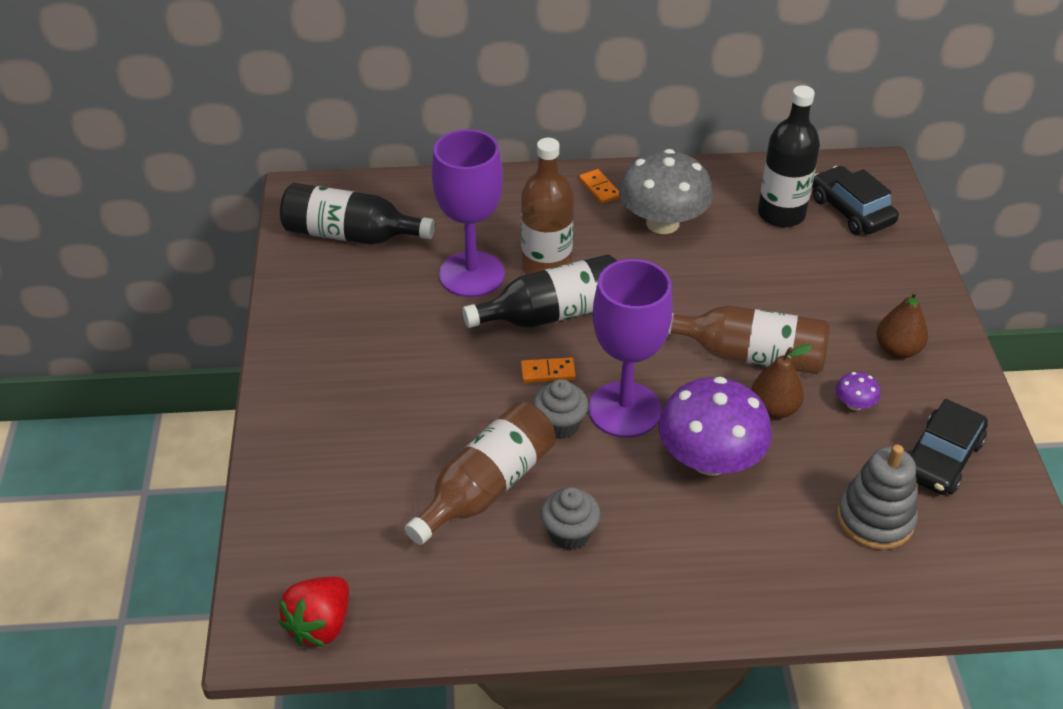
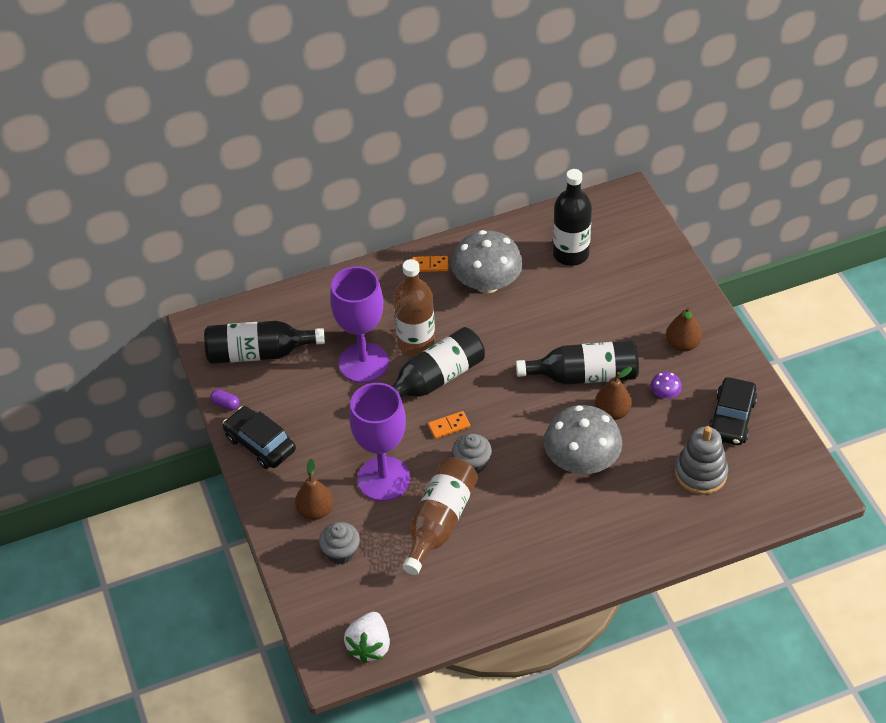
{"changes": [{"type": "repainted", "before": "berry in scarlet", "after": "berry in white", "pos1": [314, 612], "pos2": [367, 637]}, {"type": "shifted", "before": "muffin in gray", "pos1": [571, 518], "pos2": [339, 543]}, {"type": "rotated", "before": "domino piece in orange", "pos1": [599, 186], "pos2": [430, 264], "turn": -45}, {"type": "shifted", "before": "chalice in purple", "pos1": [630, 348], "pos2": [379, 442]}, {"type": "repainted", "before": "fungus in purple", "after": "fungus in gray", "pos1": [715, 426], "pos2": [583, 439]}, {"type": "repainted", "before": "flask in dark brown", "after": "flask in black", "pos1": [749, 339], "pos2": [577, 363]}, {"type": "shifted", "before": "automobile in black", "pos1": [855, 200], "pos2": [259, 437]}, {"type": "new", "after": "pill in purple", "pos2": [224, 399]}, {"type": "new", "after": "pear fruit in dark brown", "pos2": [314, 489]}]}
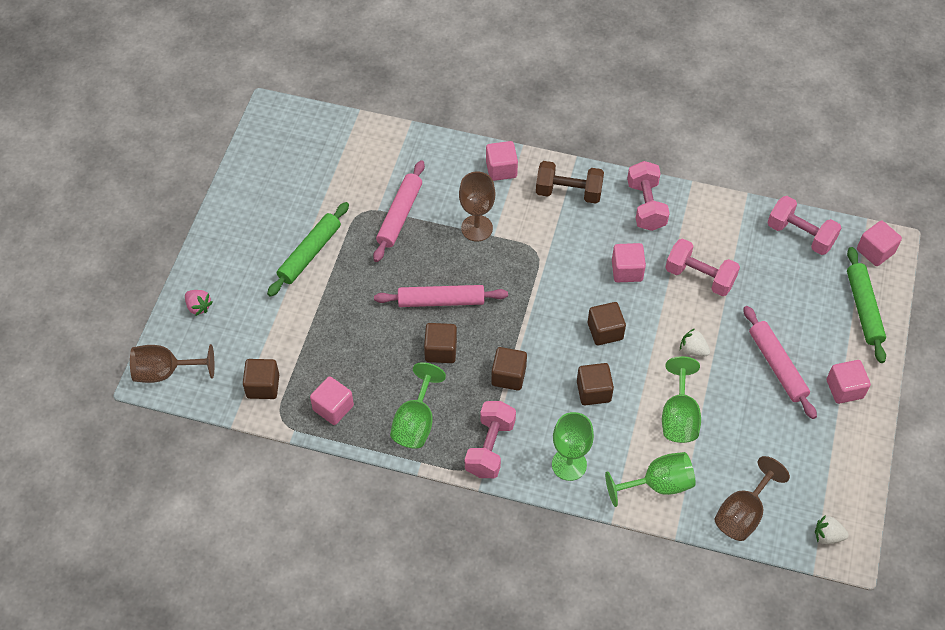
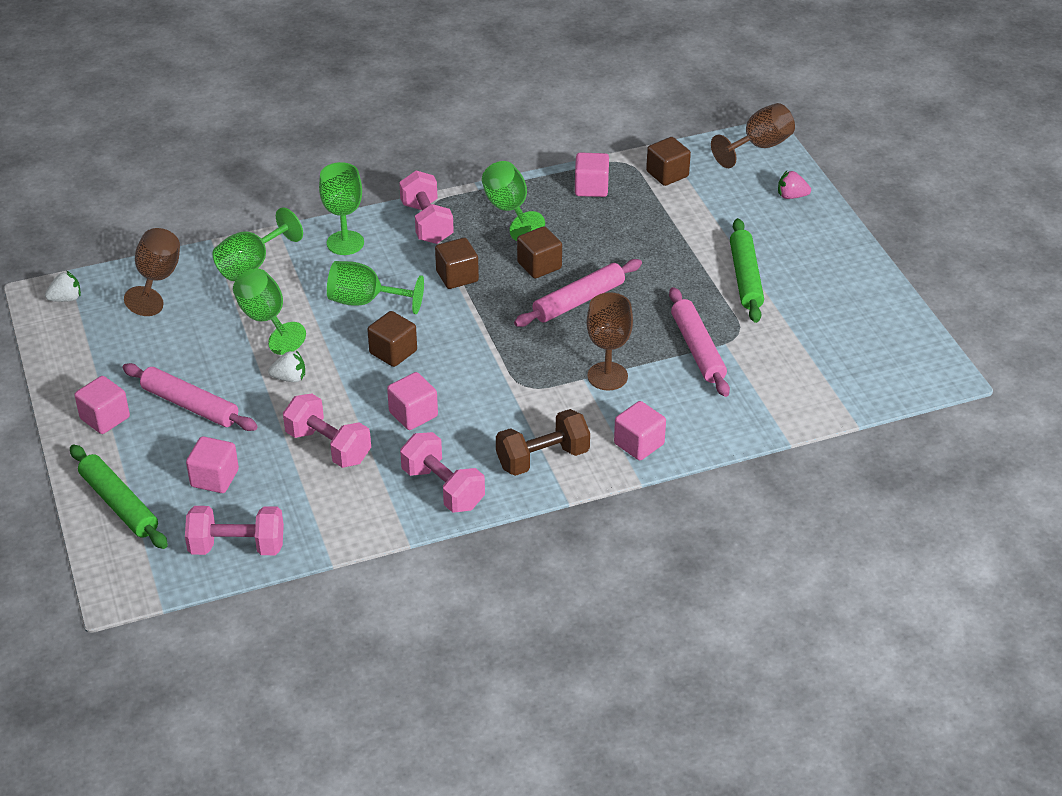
{"changes": [{"type": "swapped", "before": "block in dark brown", "after": "chalice in green", "pos1": [595, 384], "pos2": [375, 287]}, {"type": "rotated", "before": "dumbbell in rose-pink", "pos1": [702, 267], "pos2": [327, 431], "turn": 45}, {"type": "shifted", "before": "block in rose-pink", "pos1": [879, 243], "pos2": [212, 464]}]}
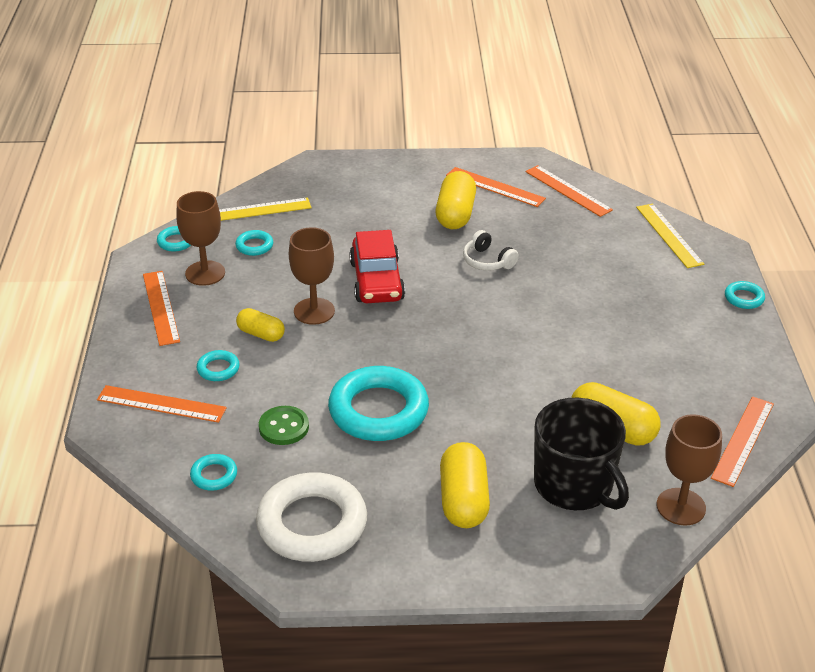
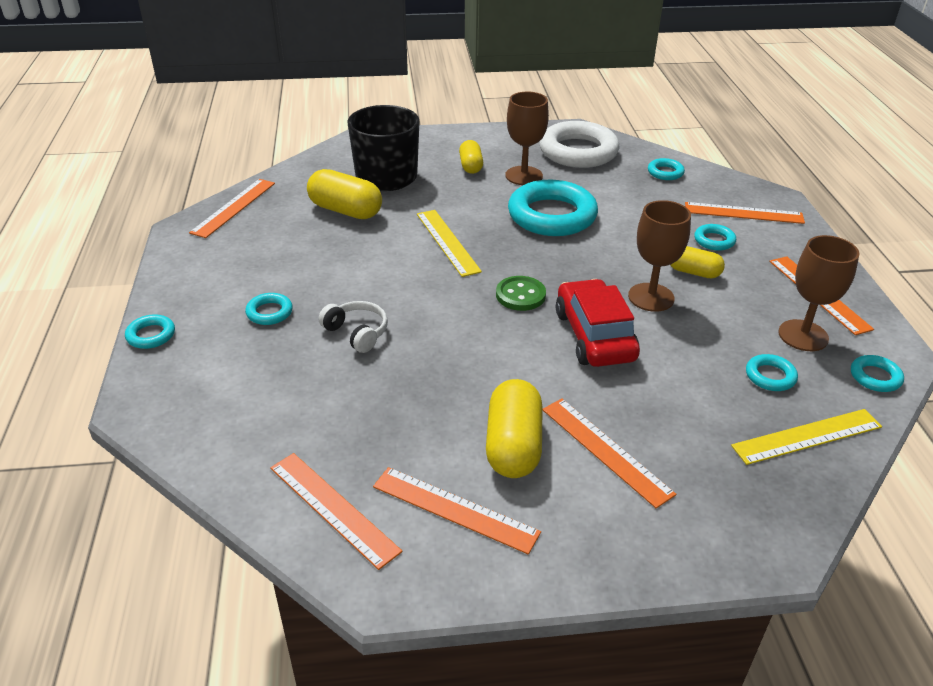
{"changes": [{"type": "shifted", "before": "button in green", "pos1": [284, 425], "pos2": [521, 293]}, {"type": "scaled", "before": "pill in golden", "pos1": [465, 485], "pos2": [471, 157], "scale": 0.61}, {"type": "shifted", "before": "over-ear headphones in white", "pos1": [491, 250], "pos2": [353, 327]}, {"type": "shifted", "before": "ruler in golden", "pos1": [670, 236], "pos2": [449, 243]}, {"type": "shifted", "before": "chalice in dark brown", "pos1": [689, 470], "pos2": [527, 138]}, {"type": "new", "after": "torus in turquoise", "pos2": [269, 309]}, {"type": "new", "after": "ruler in orange", "pos2": [609, 453]}]}
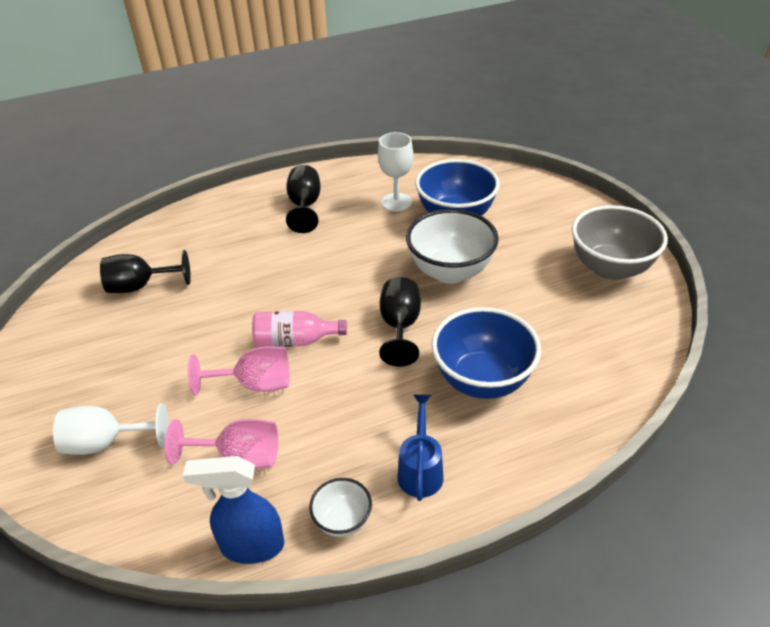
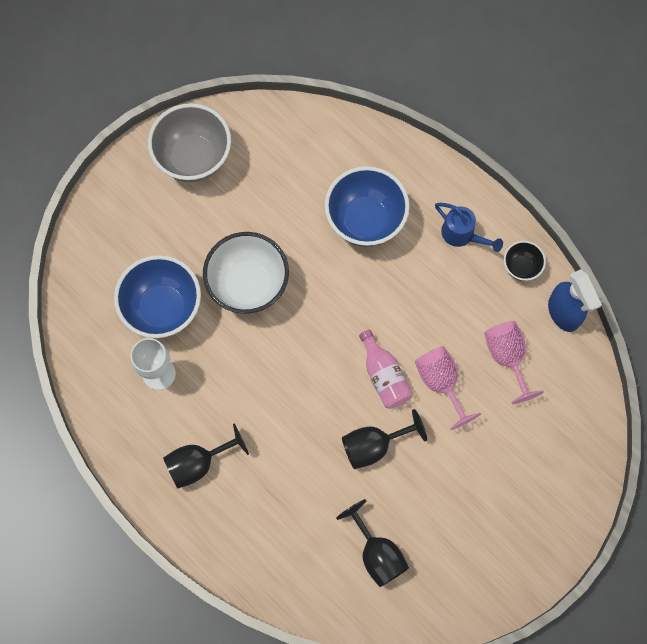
{"changes": [{"type": "gone", "before": "chalice in white", "pos1": [111, 429]}, {"type": "repainted", "before": "deep dish in white", "after": "deep dish in black", "pos1": [340, 507], "pos2": [525, 261]}, {"type": "shifted", "before": "chalice in black", "pos1": [400, 322], "pos2": [384, 439]}, {"type": "rotated", "before": "watering pot in cobalt", "pos1": [420, 448], "pos2": [469, 227], "turn": -120}]}
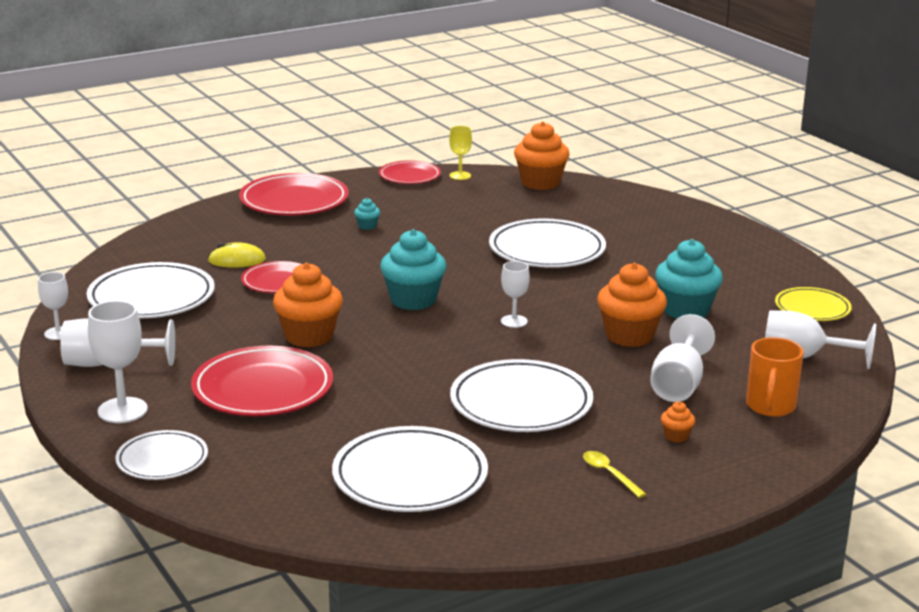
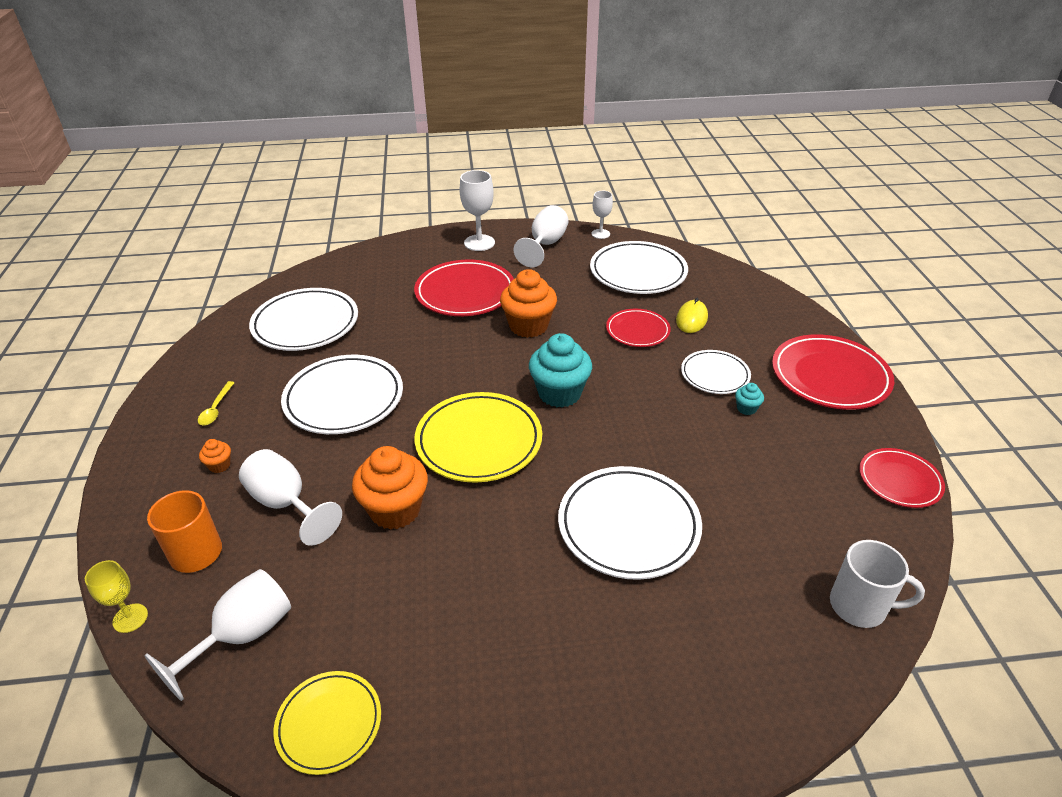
{"changes": [{"type": "shifted", "before": "flat dish in white", "pos1": [161, 455], "pos2": [716, 372]}, {"type": "shifted", "before": "chalice in golden", "pos1": [460, 153], "pos2": [116, 596]}, {"type": "swapped", "before": "chalice in white", "after": "flat dish in golden", "pos1": [515, 294], "pos2": [478, 437]}, {"type": "swapped", "before": "muffin in orange", "after": "tea mug in white", "pos1": [542, 155], "pos2": [877, 584]}, {"type": "rotated", "before": "spoon in golden", "pos1": [614, 474], "pos2": [216, 403], "turn": 105}, {"type": "gone", "before": "muffin in turquoise", "pos1": [689, 279]}]}
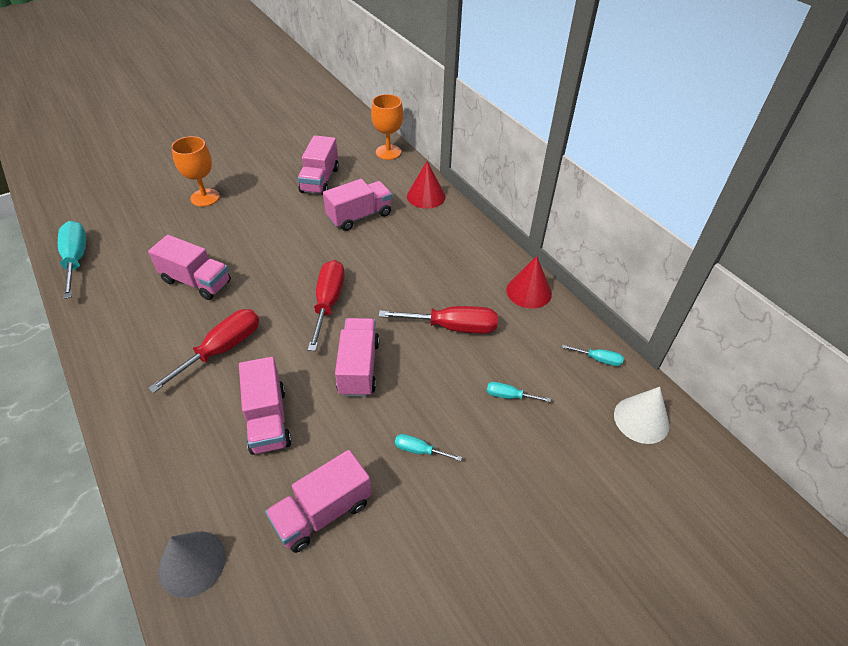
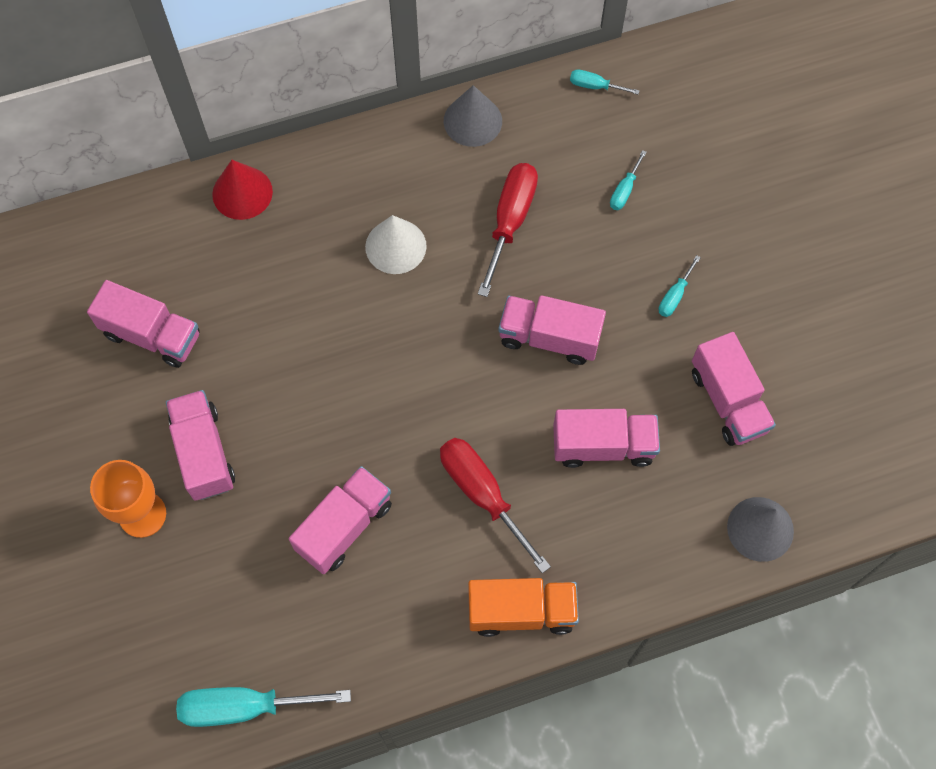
{"changes": [{"type": "gone", "before": "flat screwdriver in scarlet", "pos1": [326, 305]}, {"type": "shifted", "before": "toy truck in rose-pink", "pos1": [357, 205], "pos2": [200, 445]}, {"type": "gone", "before": "chalice in orange", "pos1": [387, 127]}, {"type": "repainted", "before": "cone in scarlet", "after": "cone in gray", "pos1": [529, 282], "pos2": [473, 116]}, {"type": "rotated", "before": "flat screwdriver in turquoise", "pos1": [593, 355], "pos2": [605, 81], "turn": -105}, {"type": "shifted", "before": "cone in white", "pos1": [641, 415], "pos2": [396, 244]}, {"type": "new", "after": "toy truck in orange", "pos2": [524, 607]}]}
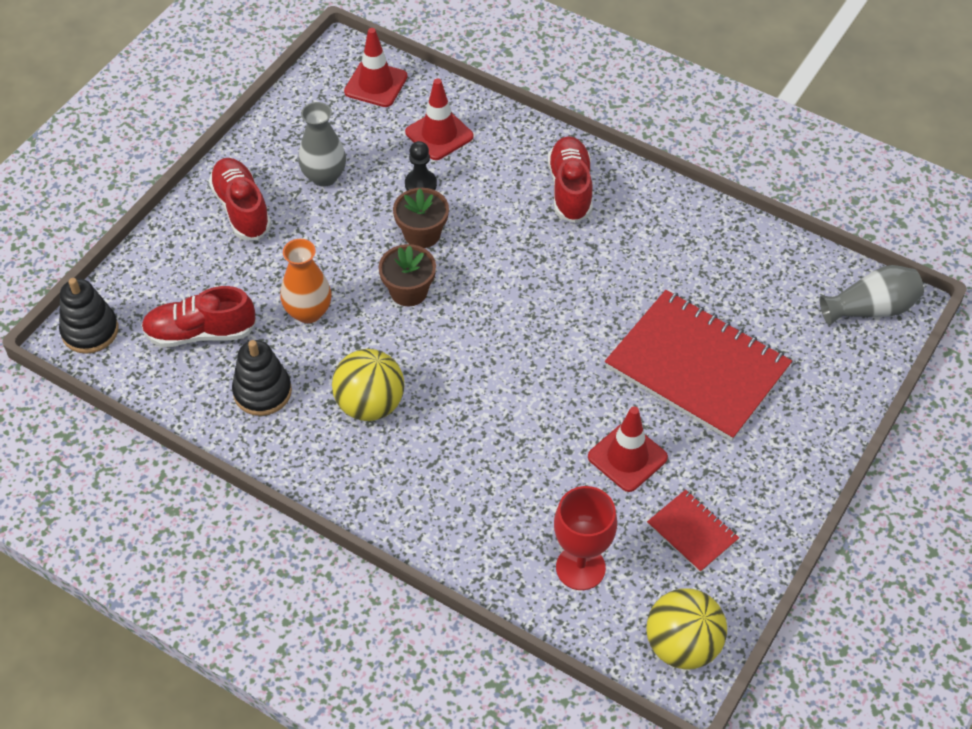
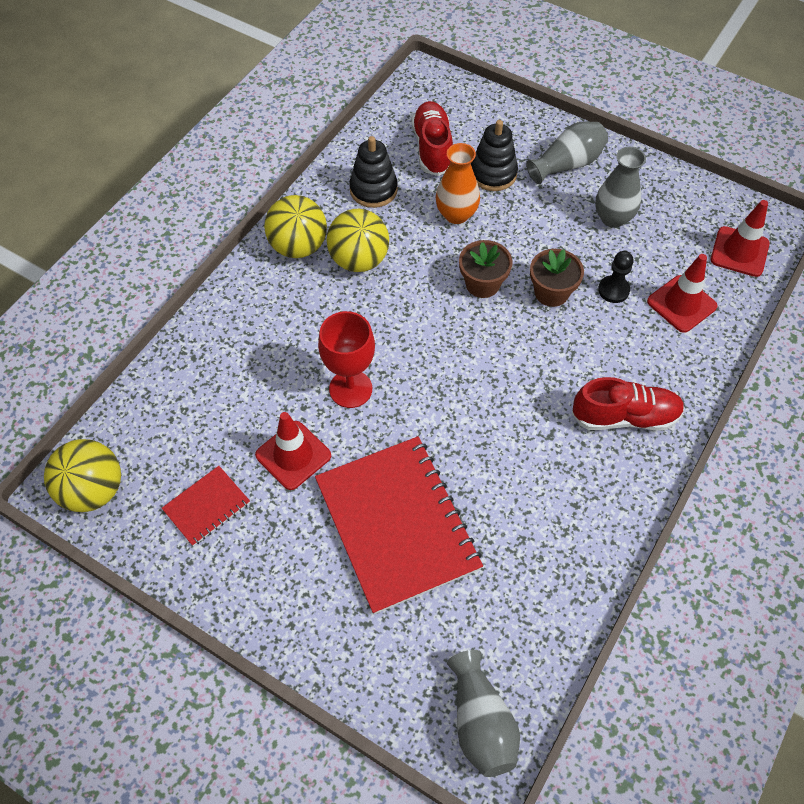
{"changes": [{"type": "shifted", "before": "stacking rings in black", "pos1": [88, 316], "pos2": [494, 155]}, {"type": "swapped", "before": "shoe in scarlet", "after": "tall vase in gray", "pos1": [240, 199], "pos2": [567, 152]}, {"type": "shifted", "before": "chalice in scarlet", "pos1": [585, 538], "pos2": [346, 359]}, {"type": "rotated", "before": "notepad in scarlet", "pos1": [698, 365], "pos2": [399, 525], "turn": -60}, {"type": "new", "after": "sphere in golden", "pos2": [295, 226]}]}
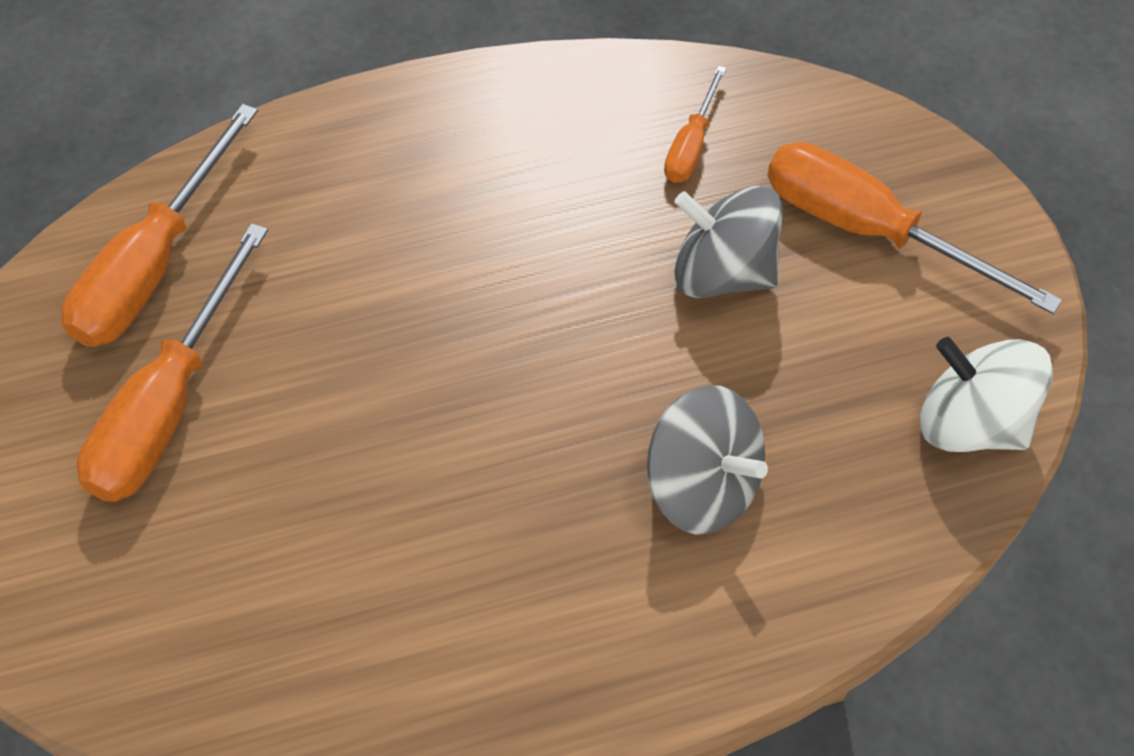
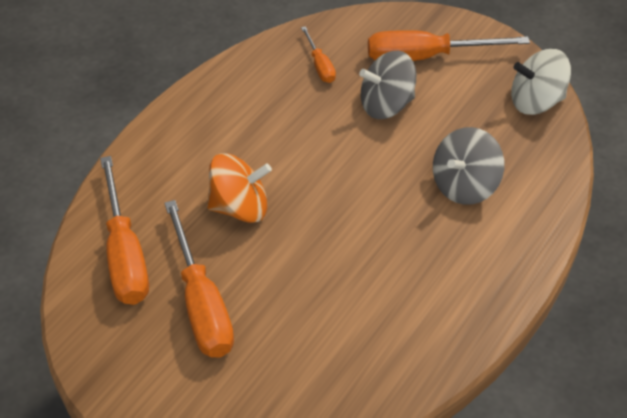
{"changes": [{"type": "rotated", "before": "whirligig in gray", "pos1": [707, 459], "pos2": [468, 166], "turn": 135}, {"type": "new", "after": "whirligig in orange", "pos2": [239, 188]}]}
